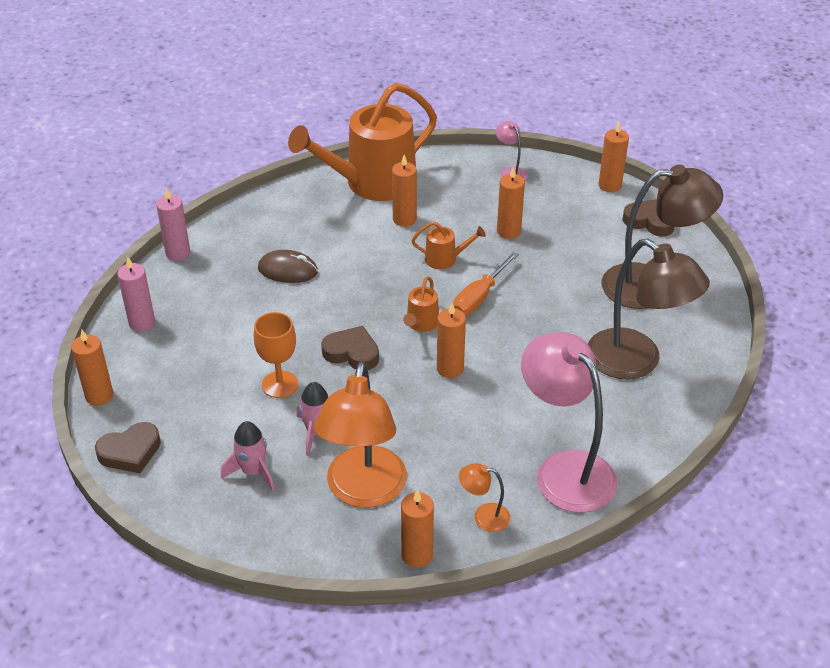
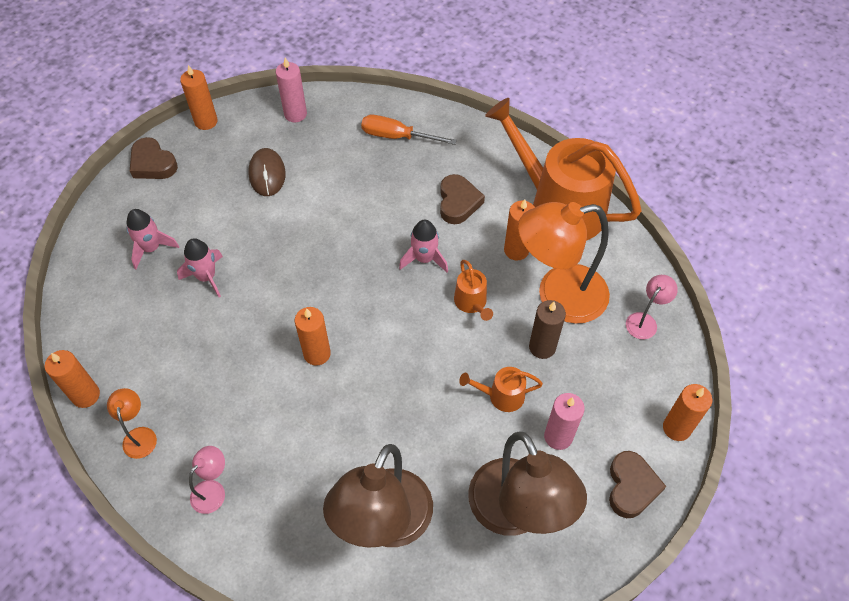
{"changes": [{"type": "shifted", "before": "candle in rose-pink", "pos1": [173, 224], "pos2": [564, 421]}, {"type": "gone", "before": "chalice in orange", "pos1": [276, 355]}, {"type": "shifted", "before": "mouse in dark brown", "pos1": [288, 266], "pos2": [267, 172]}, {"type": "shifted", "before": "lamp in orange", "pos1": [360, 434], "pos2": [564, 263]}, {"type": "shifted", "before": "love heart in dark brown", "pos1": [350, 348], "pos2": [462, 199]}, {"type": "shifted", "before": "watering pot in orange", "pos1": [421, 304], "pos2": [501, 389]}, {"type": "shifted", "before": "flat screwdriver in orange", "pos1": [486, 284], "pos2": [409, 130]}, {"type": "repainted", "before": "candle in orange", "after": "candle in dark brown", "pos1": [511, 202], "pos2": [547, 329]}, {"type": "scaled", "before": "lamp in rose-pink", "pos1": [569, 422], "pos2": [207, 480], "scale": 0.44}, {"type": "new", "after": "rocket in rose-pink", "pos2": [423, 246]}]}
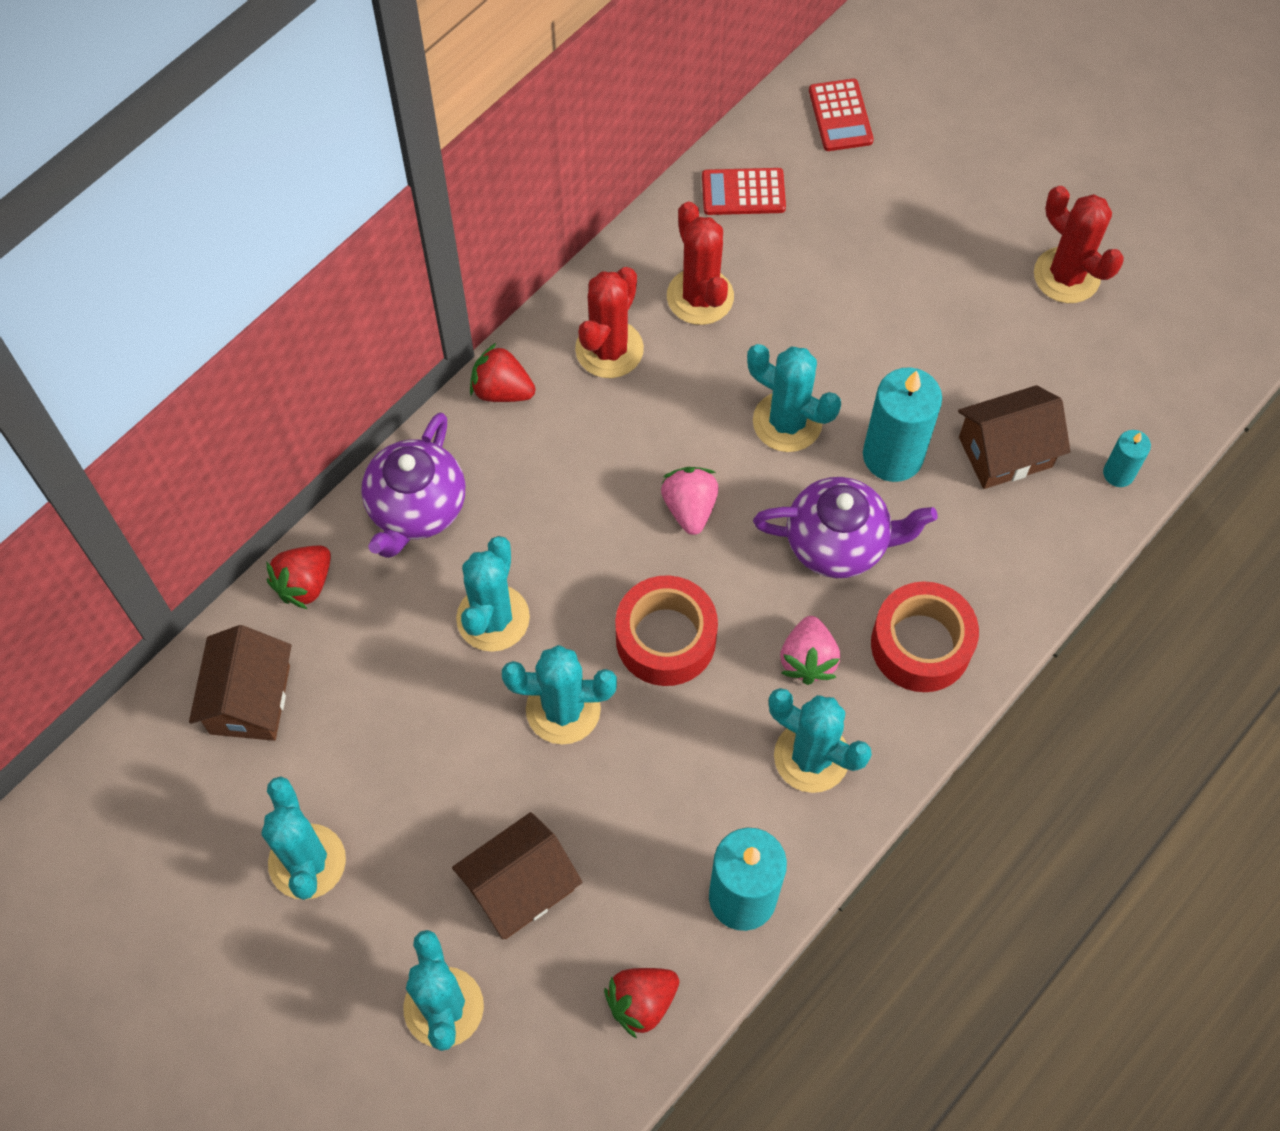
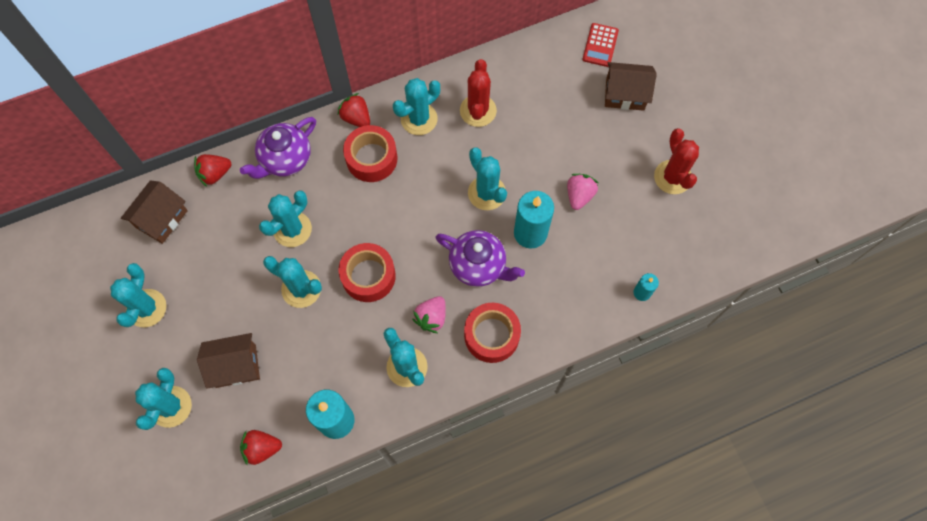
{"changes": [{"type": "repainted", "before": "prickly plant in scarlet", "after": "prickly plant in turquoise", "pos1": [609, 322], "pos2": [416, 106]}, {"type": "shifted", "before": "berry in rose-pink", "pos1": [690, 501], "pos2": [582, 192]}, {"type": "gone", "before": "pocket calculator in scarlet", "pos1": [744, 191]}, {"type": "shifted", "before": "toy house in dark brown", "pos1": [1014, 437], "pos2": [631, 86]}, {"type": "new", "after": "roll of tape in scarlet", "pos2": [370, 153]}]}
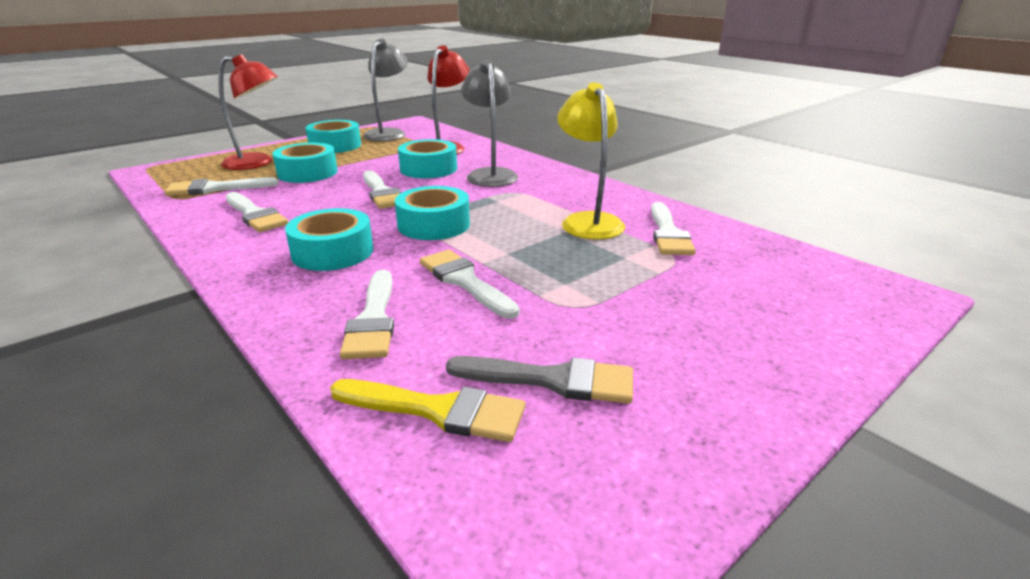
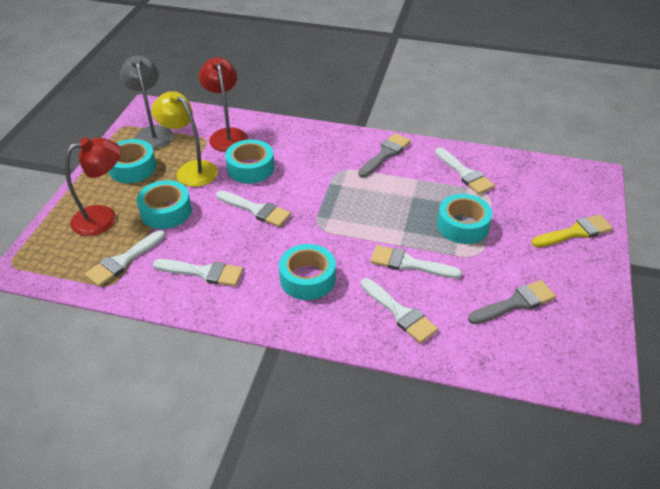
{"changes": [{"type": "shifted", "before": "paint brush in golden", "pos1": [427, 410], "pos2": [572, 230]}, {"type": "shifted", "before": "roll of tape in turquoise", "pos1": [432, 213], "pos2": [464, 219]}, {"type": "gone", "before": "lamp in gray", "pos1": [489, 123]}, {"type": "shifted", "before": "lamp in golden", "pos1": [591, 160], "pos2": [185, 139]}, {"type": "new", "after": "paint brush in gray", "pos2": [384, 155]}]}
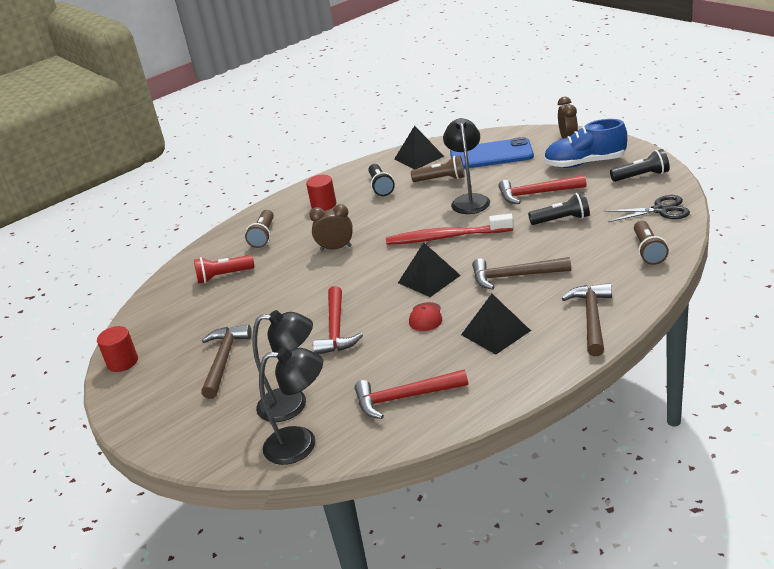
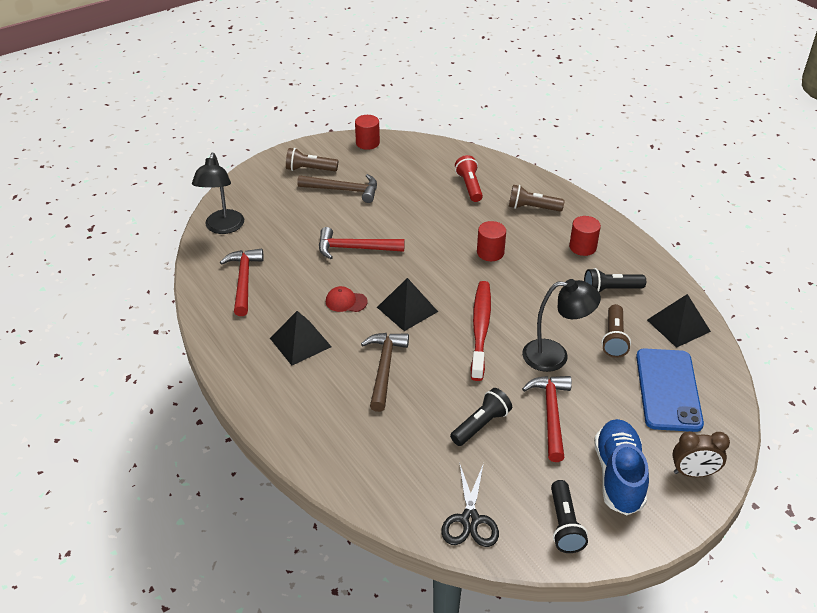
{"changes": [{"type": "gone", "before": "lamp in black", "pos1": [283, 366]}, {"type": "swapped", "before": "clock in dark brown", "after": "solid cylinder in scarlet", "pos1": [331, 227], "pos2": [491, 241]}, {"type": "rotated", "before": "torch in black", "pos1": [559, 208], "pos2": [481, 417], "turn": -135}, {"type": "gone", "before": "claw hammer in dark brown", "pos1": [587, 319]}, {"type": "shifted", "before": "torch in dark brown", "pos1": [651, 243], "pos2": [312, 159]}]}
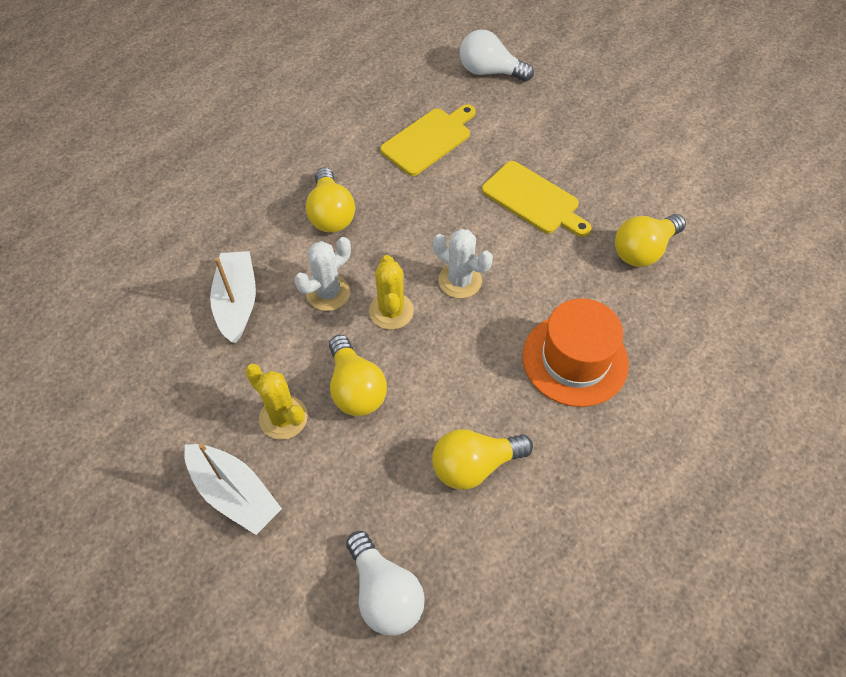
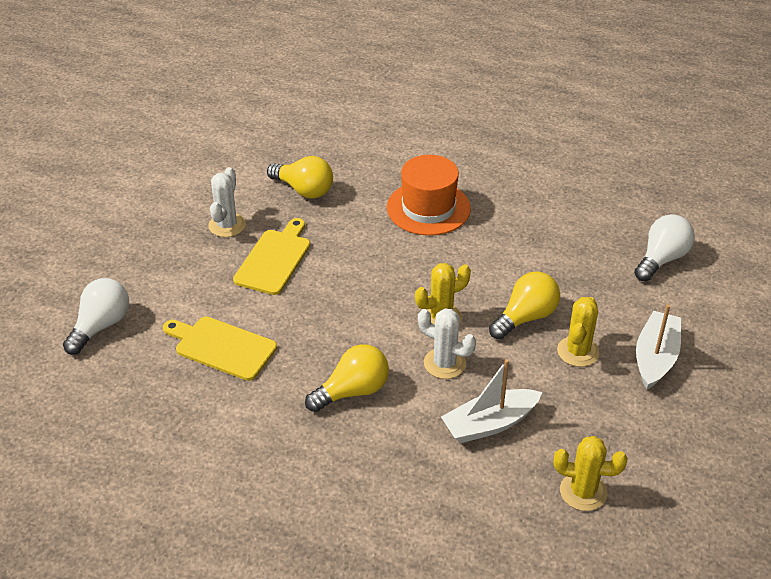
{"changes": [{"type": "gone", "before": "light bulb in golden", "pos1": [482, 459]}, {"type": "shifted", "before": "prickly plant in white", "pos1": [463, 263], "pos2": [227, 202]}, {"type": "rotated", "before": "light bulb in white", "pos1": [497, 55], "pos2": [96, 316], "turn": -150}, {"type": "new", "after": "prickly plant in golden", "pos2": [591, 473]}]}
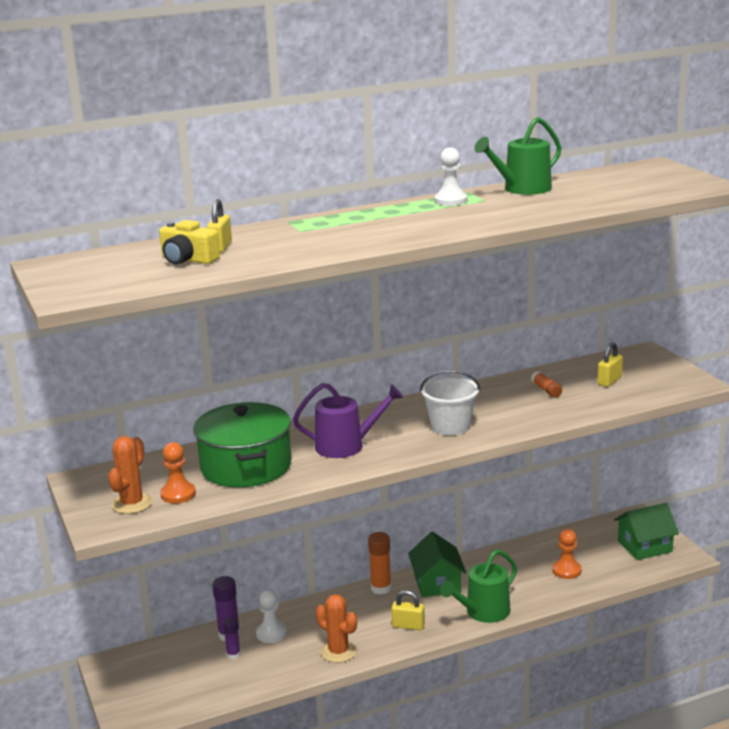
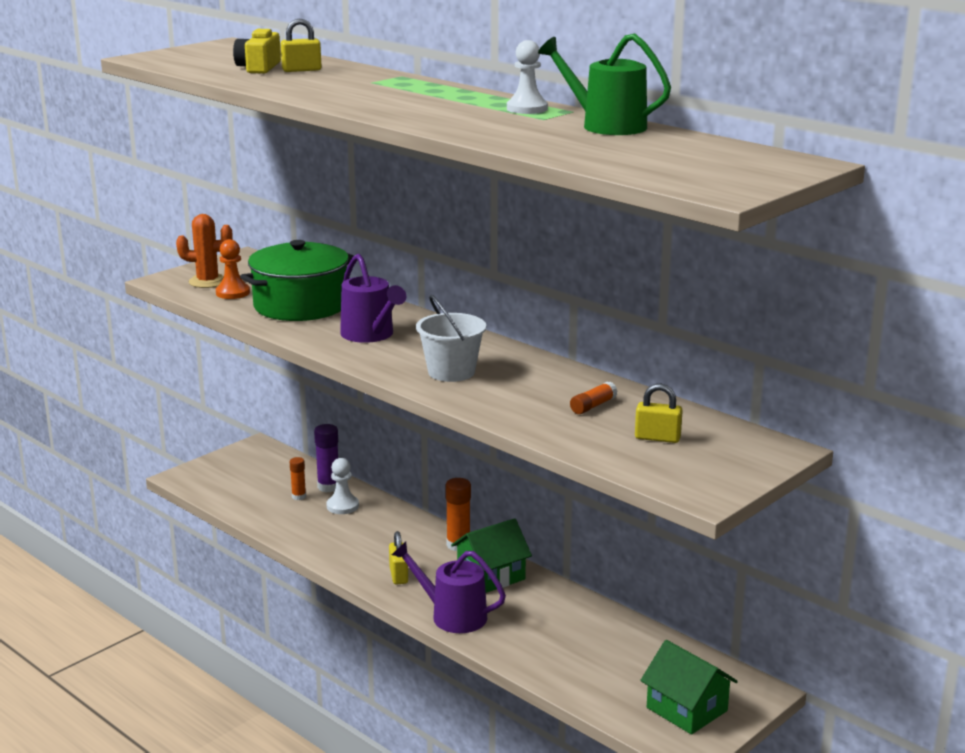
{"changes": [{"type": "repainted", "before": "glue in purple", "after": "glue in orange", "pos1": [232, 638], "pos2": [298, 478]}, {"type": "gone", "before": "prickly plant in orange", "pos1": [336, 628]}, {"type": "repainted", "before": "watering pot in green", "after": "watering pot in purple", "pos1": [478, 586], "pos2": [449, 587]}, {"type": "gone", "before": "pawn in orange", "pos1": [566, 554]}]}
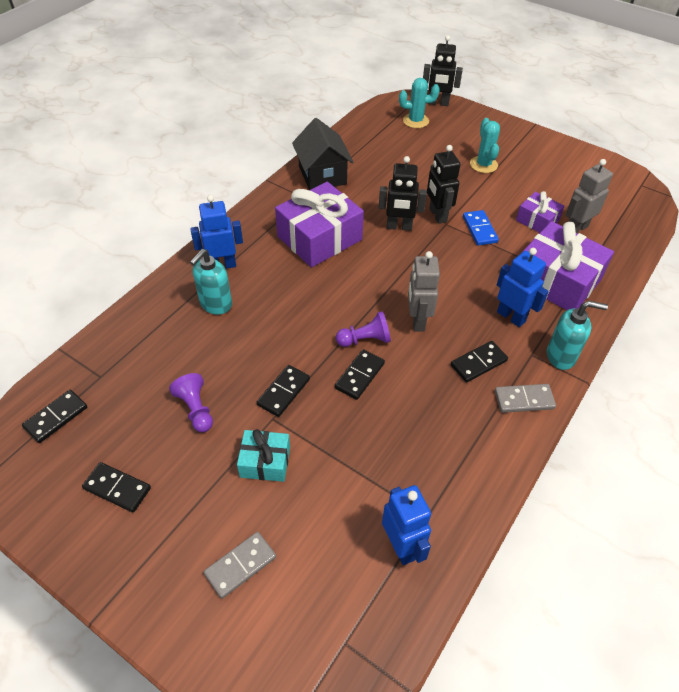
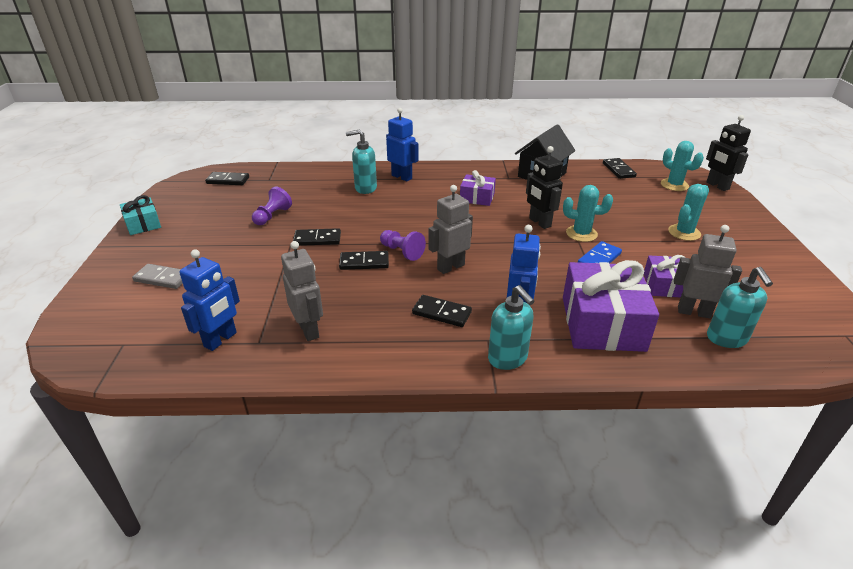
{"changes": [{"type": "shifted", "before": "domino piece in black", "pos1": [116, 487], "pos2": [620, 168]}, {"type": "shifted", "before": "present in turquoise", "pos1": [263, 455], "pos2": [140, 215]}, {"type": "scaled", "before": "present in purple", "pos1": [319, 224], "pos2": [478, 188], "scale": 0.53}, {"type": "swapped", "before": "toy robot in black", "after": "prickly plant in turquoise", "pos1": [443, 184], "pos2": [588, 213]}, {"type": "gone", "before": "domino piece in gray", "pos1": [525, 398]}, {"type": "new", "after": "toy robot in gray", "pos2": [302, 291]}, {"type": "new", "after": "pump bottle in turquoise", "pos2": [740, 307]}]}
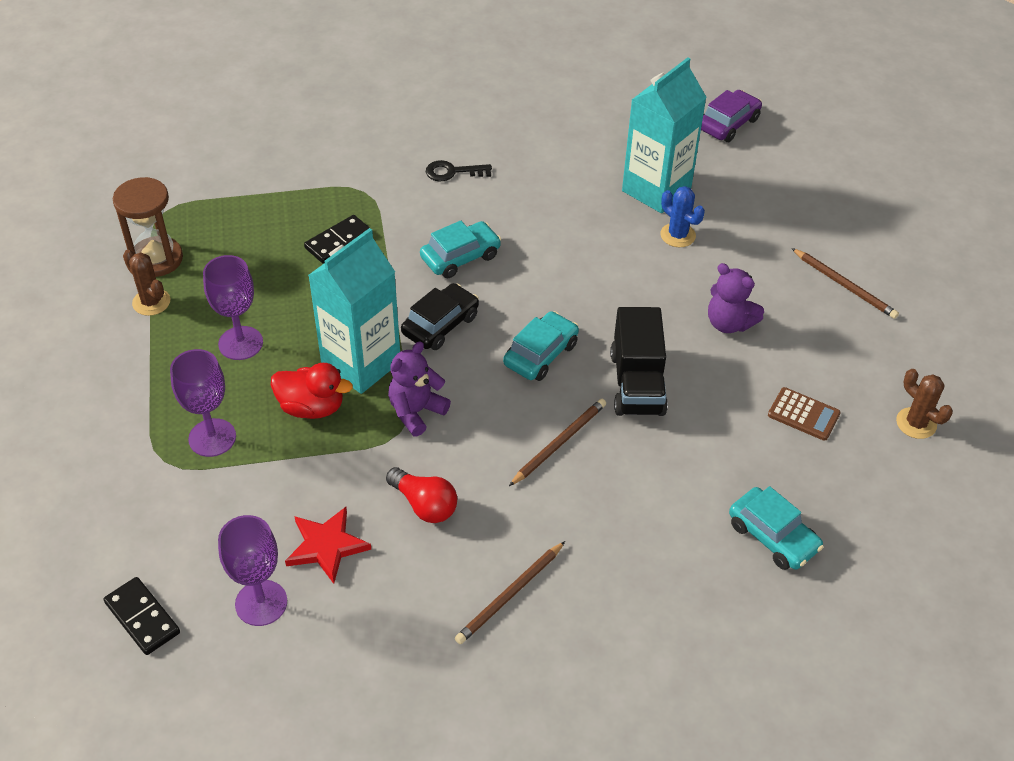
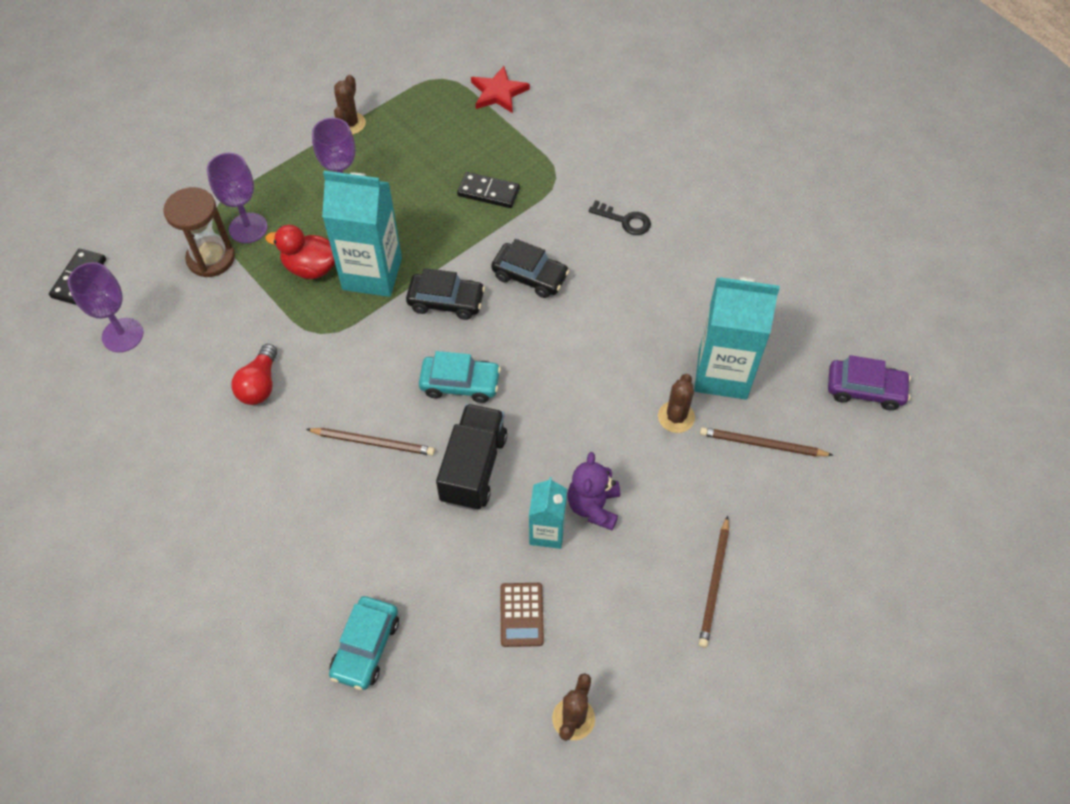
{"changes": [{"type": "shifted", "before": "sandglass in dark brown", "pos1": [148, 227], "pos2": [199, 232]}, {"type": "rotated", "before": "toy duck in scarlet", "pos1": [312, 391], "pos2": [300, 252], "turn": 120}, {"type": "shifted", "before": "five-pointed star in scarlet", "pos1": [328, 545], "pos2": [500, 89]}, {"type": "gone", "before": "stuffed bear in purple", "pos1": [419, 389]}, {"type": "repainted", "before": "automobile in turquoise", "after": "automobile in black", "pos1": [460, 249], "pos2": [530, 268]}, {"type": "rotated", "before": "door key in black", "pos1": [459, 171], "pos2": [620, 217], "turn": 150}, {"type": "shifted", "before": "lead pencil in dark brown", "pos1": [510, 592], "pos2": [766, 442]}, {"type": "rotated", "before": "toy truck in black", "pos1": [639, 361], "pos2": [471, 457], "turn": 135}, {"type": "repainted", "before": "prickly plant in cobalt", "after": "prickly plant in dark brown", "pos1": [682, 216], "pos2": [676, 403]}, {"type": "new", "after": "carton in turquoise", "pos2": [548, 513]}]}
